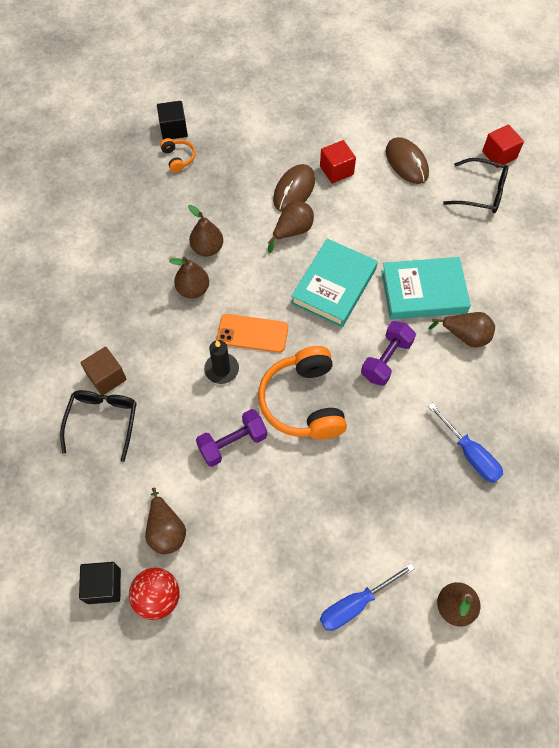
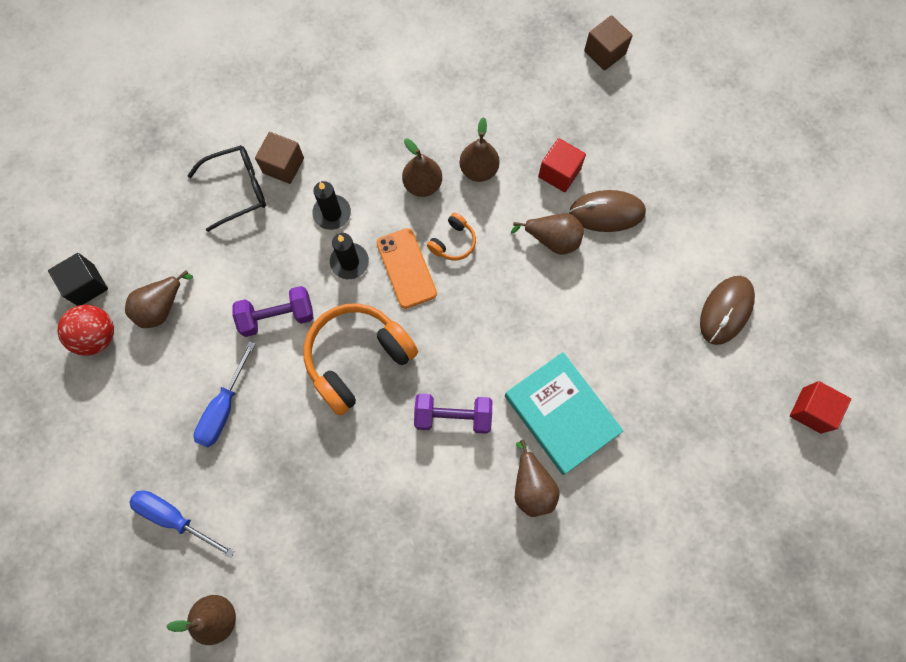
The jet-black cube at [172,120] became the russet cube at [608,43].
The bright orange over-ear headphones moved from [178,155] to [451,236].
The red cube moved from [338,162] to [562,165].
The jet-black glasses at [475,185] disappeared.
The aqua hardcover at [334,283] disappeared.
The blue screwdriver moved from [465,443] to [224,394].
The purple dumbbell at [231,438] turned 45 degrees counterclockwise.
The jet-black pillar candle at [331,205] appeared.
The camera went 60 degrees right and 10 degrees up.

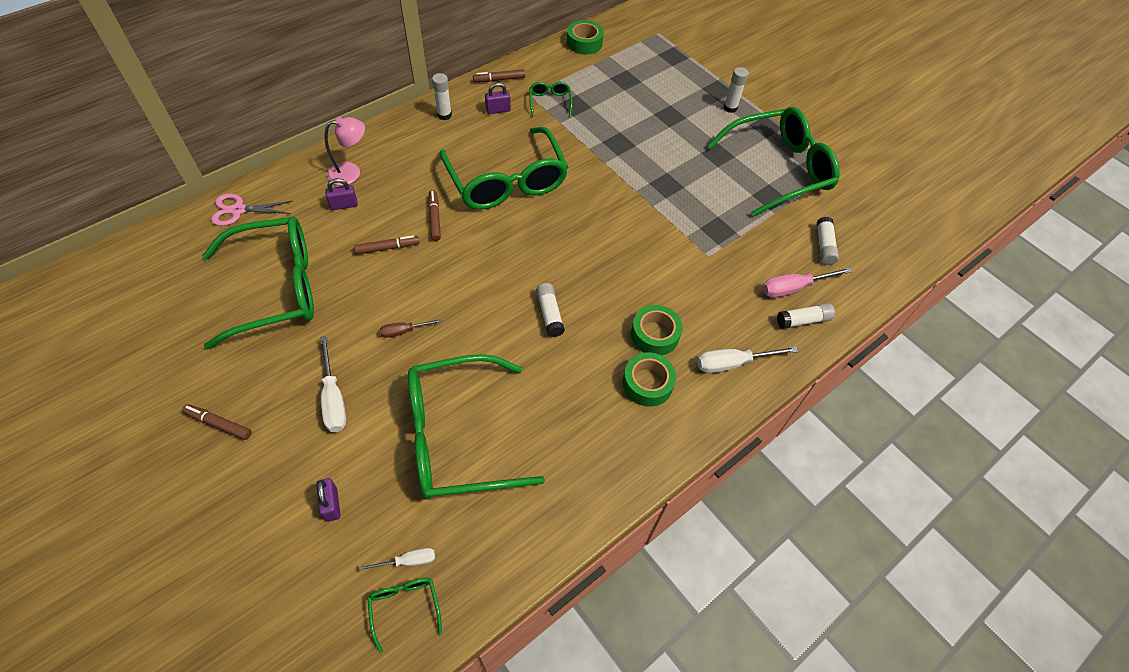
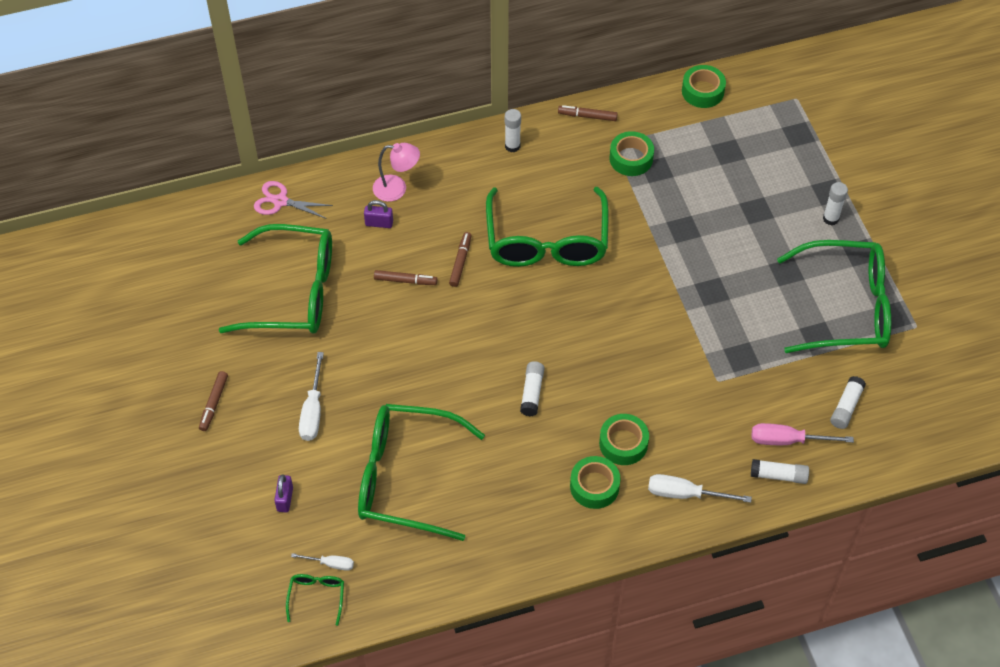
The green glasses at [551,99] was replaced by the green roll of tape at [631,153].
The purple padlock at [498,98] disappeared.
The russet screwdriver at [411,328] disappeared.
The russet marker pen at [217,422] turned 120 degrees counterclockwise.
The camera went 25 degrees right and 0 degrees up.

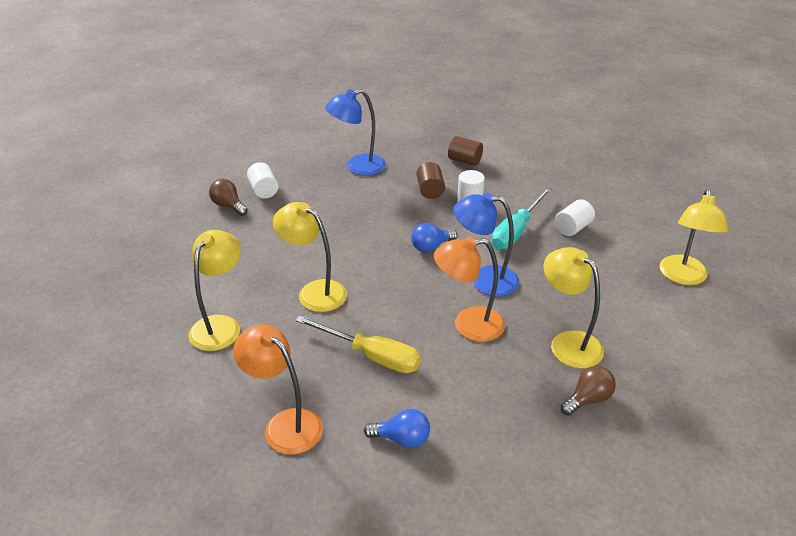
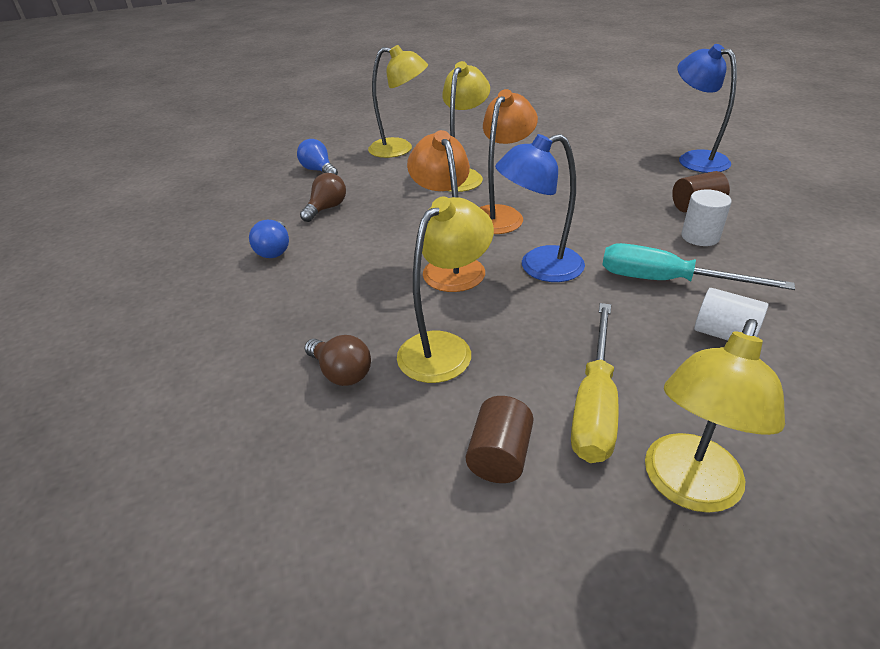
The russet cylinder moved from [465,151] to [500,439].
The white cylinder at [262,180] disappeared.
The russet light bulb moved from [228,197] to [323,197].
The bright yellow reading lamp at [694,237] turned 60 degrees counterclockwise.
The blue reading lamp at [486,244] turned 105 degrees counterclockwise.
The blue light bulb moved from [434,237] to [317,157].
The bright yellow screwdriver moved from [358,344] to [594,383].
The bright orange reading lamp moved from [278,390] to [508,161].
The camera went 80 degrees right and 0 degrees up.

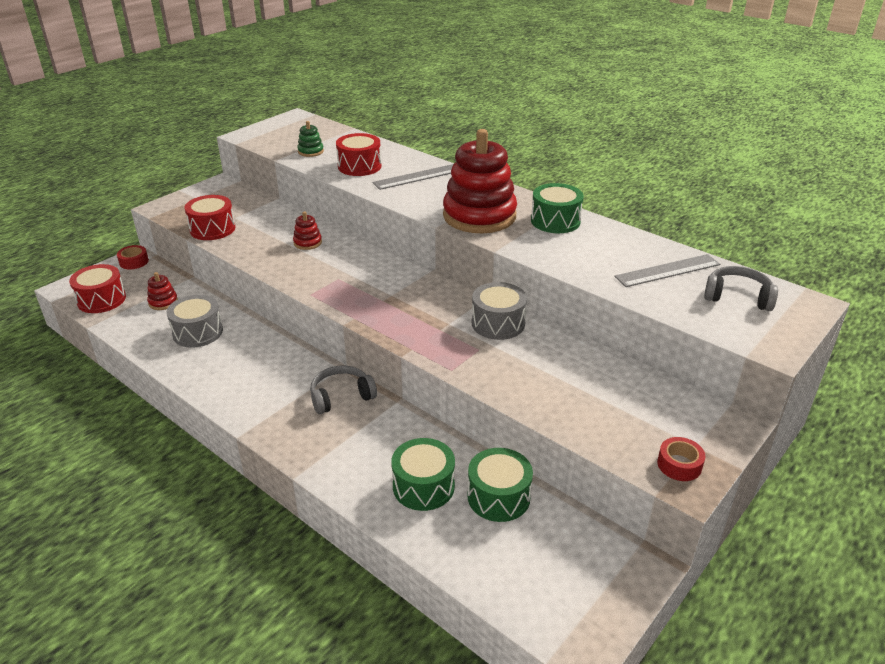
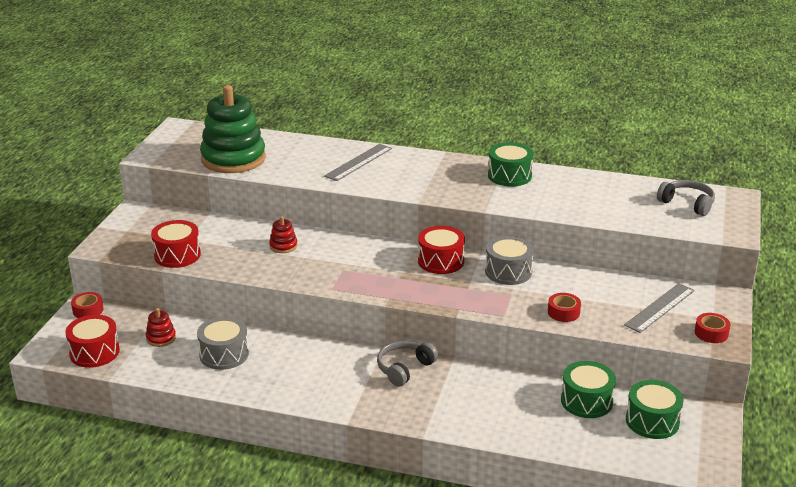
The green ring stacker at [310,139] changed to 2.45 times the size.
The red ring stacker at [480,181] disappeared.
The red toy drum moved from [359,154] to [441,250].
The gray straightedge moved from [667,270] to [659,308].
The gray over-ear headphones at [741,288] turned 45 degrees clockwise.
The green toy drum moved from [423,474] to [655,409].
The red roll of tape at [564,307] appeared.
The camera went 25 degrees left and 5 degrees down.

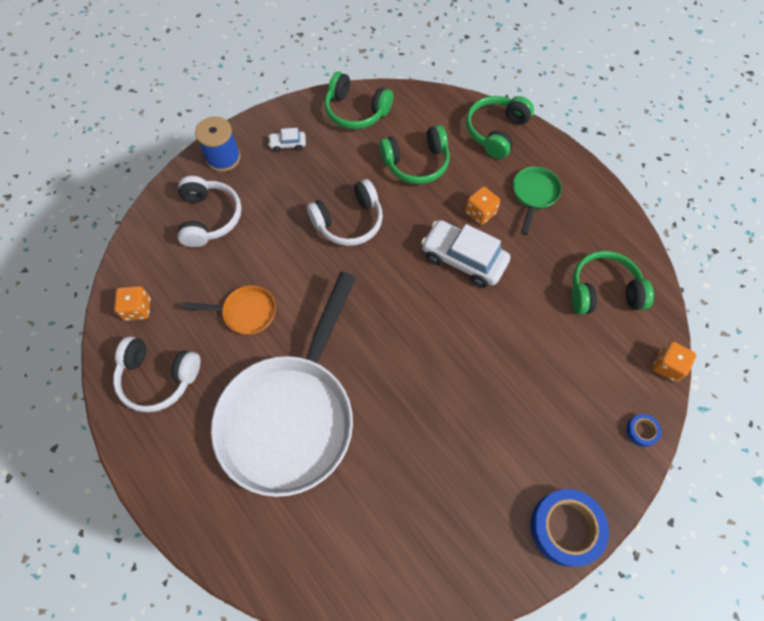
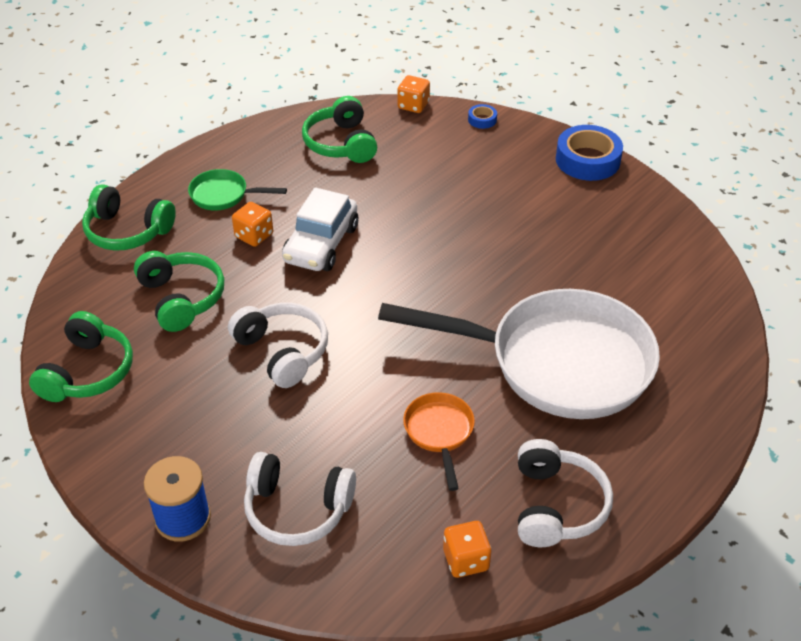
The white toy car at [287,140] disappeared.
The white over-ear headphones at [210,211] turned 150 degrees counterclockwise.
The camera went 100 degrees left and 20 degrees down.

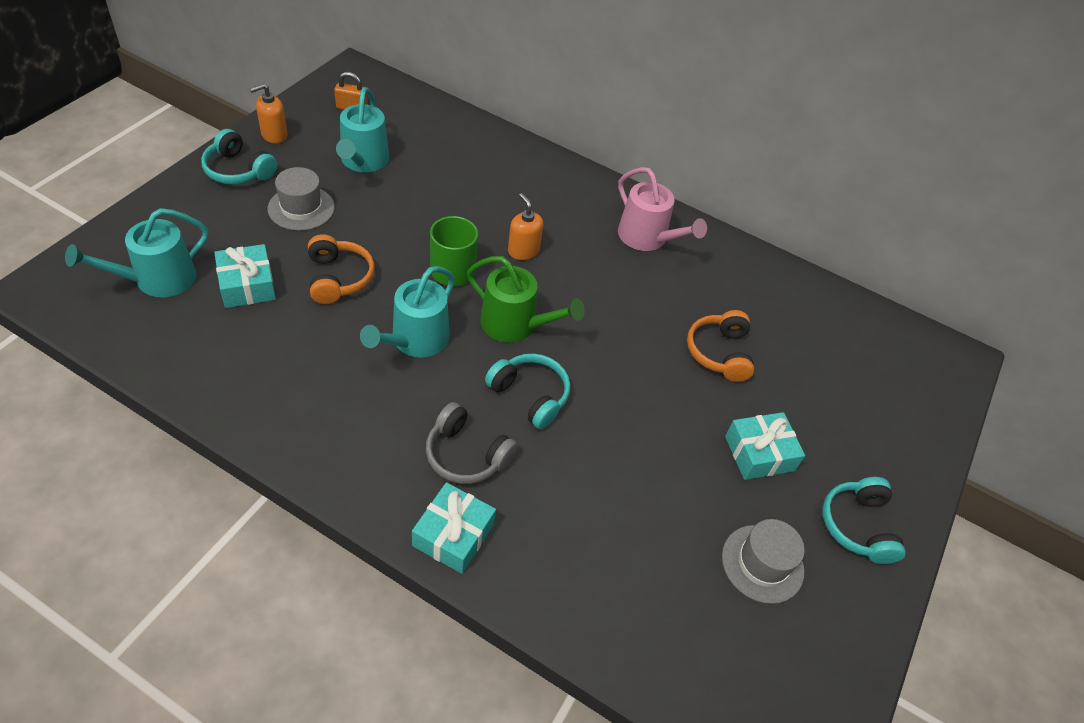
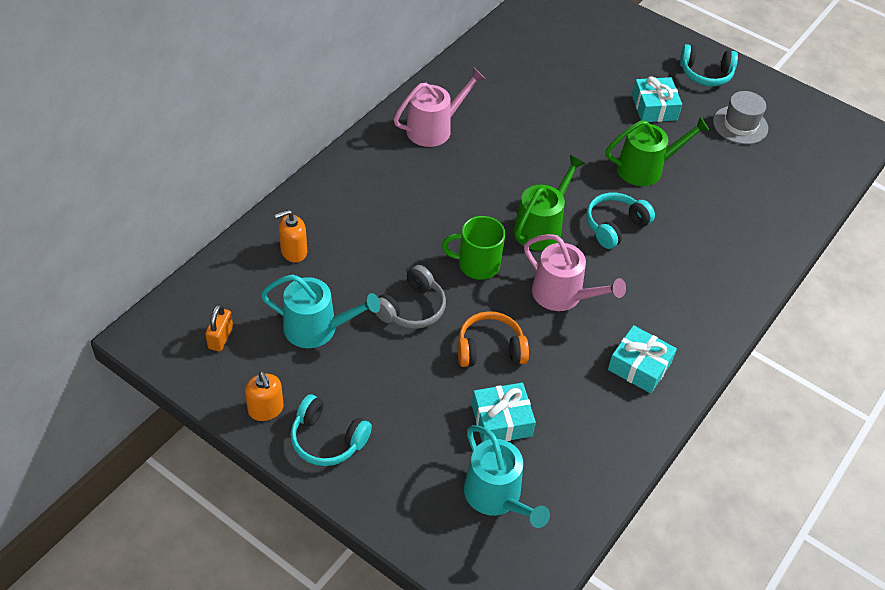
The aqua over-ear headphones at [239,157] turned 75 degrees clockwise.
The gray top hat at [301,199] disappeared.
The bright orange soap dispenser moved from [525,226] to [291,236].
The aqua watering can at [407,312] became the rosy watering can at [575,272].
The bright orange over-ear headphones at [720,346] disappeared.
The gray over-ear headphones moved from [472,443] to [410,297].
The aqua gift moved from [454,528] to [642,359].
The green watering can at [658,151] appeared.
The camera went 80 degrees left and 0 degrees up.

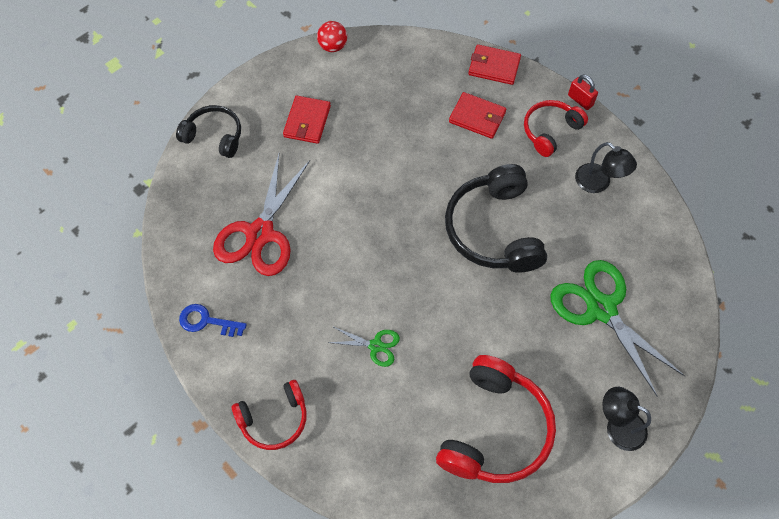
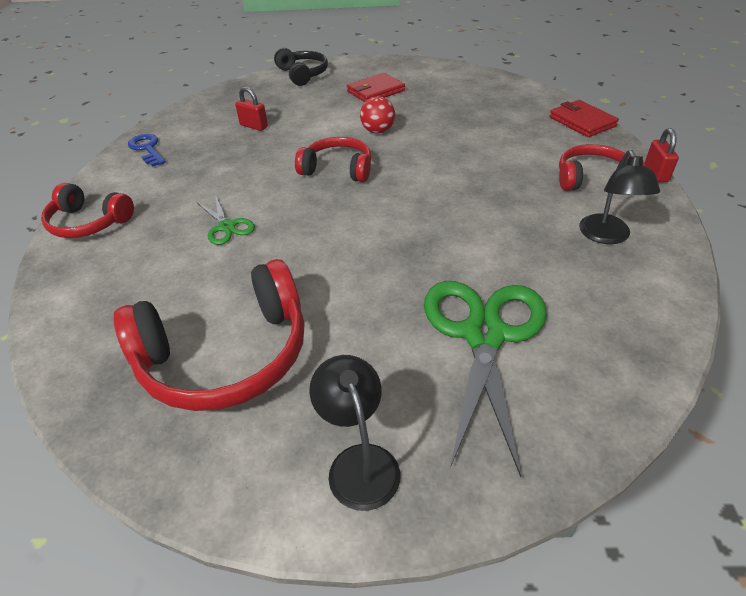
The red ball moved from [332,36] to [377,114].
The red billfold at [477,115] disappeared.
The red shears at [261,215] was replaced by the red padlock at [251,109].
The jet-black over-ear headphones at [496,218] disappeared.
The red over-ear headphones at [333,159] appeared.
The camera went 45 degrees right and 20 degrees down.

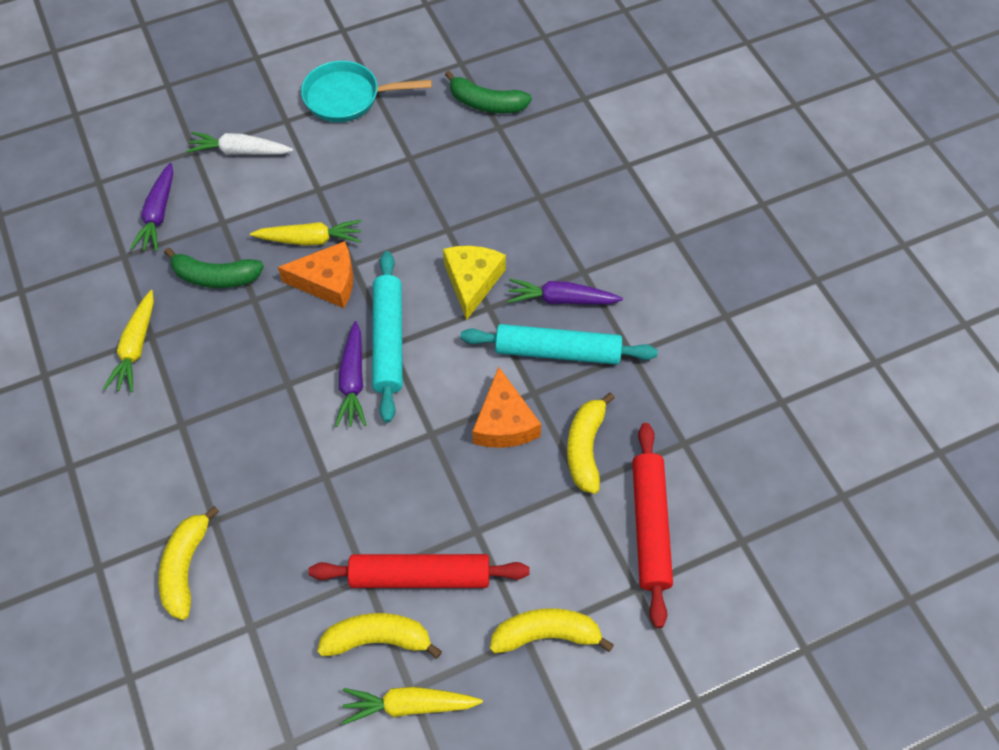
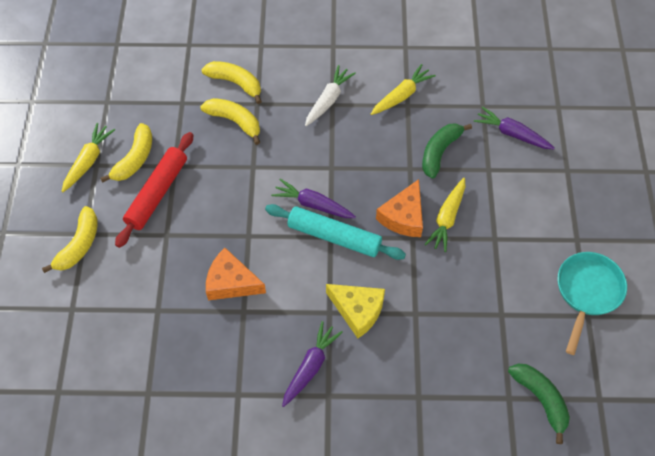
The green banana fruit at [488,92] turned 105 degrees clockwise.
The white root vegetable moved from [239,143] to [330,95].
The bright yellow root vegetable at [128,341] turned 105 degrees clockwise.
The aqua pastry roller at [559,344] disappeared.
The bright yellow banana fruit moved from [591,443] to [230,121].
The red pastry roller at [652,525] disappeared.
The camera went 115 degrees right and 0 degrees up.

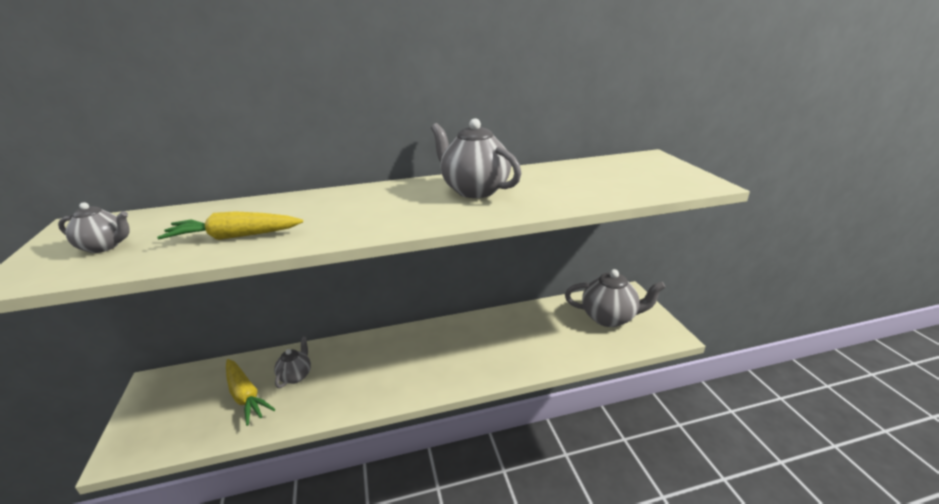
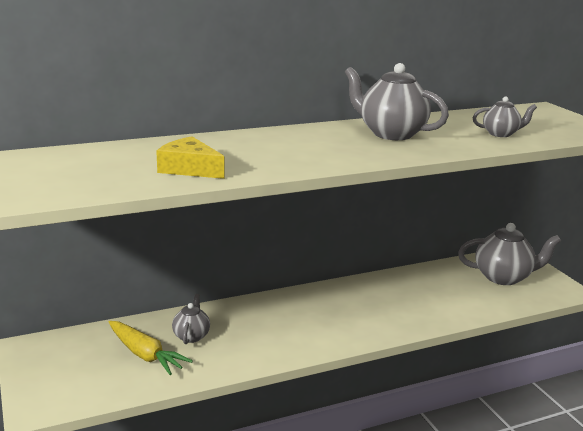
The gray tea pot moved from [94,227] to [505,117].
The bright yellow root vegetable at [230,225] was replaced by the bright yellow piece of cheese at [190,157].
The camera went 10 degrees left and 5 degrees down.

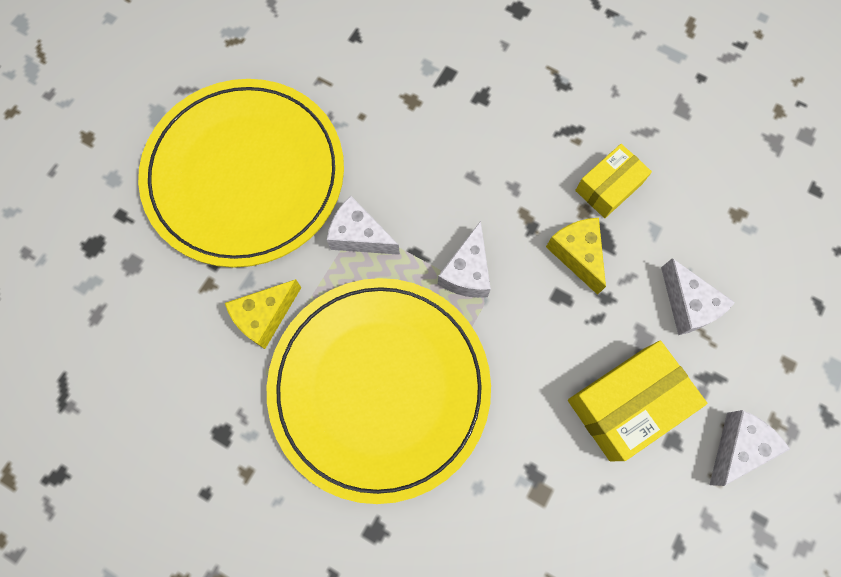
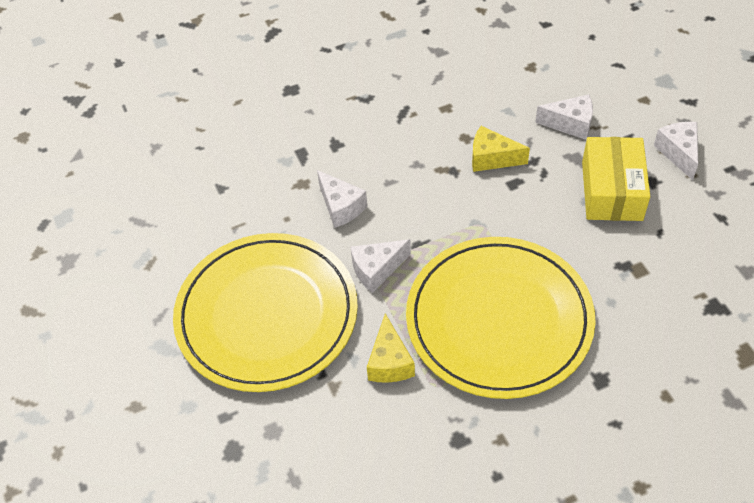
The bright yellow parcel at [613,181] disappeared.
The white piece of cheese moved from [464,259] to [342,199].
The camera went 50 degrees left and 20 degrees down.

